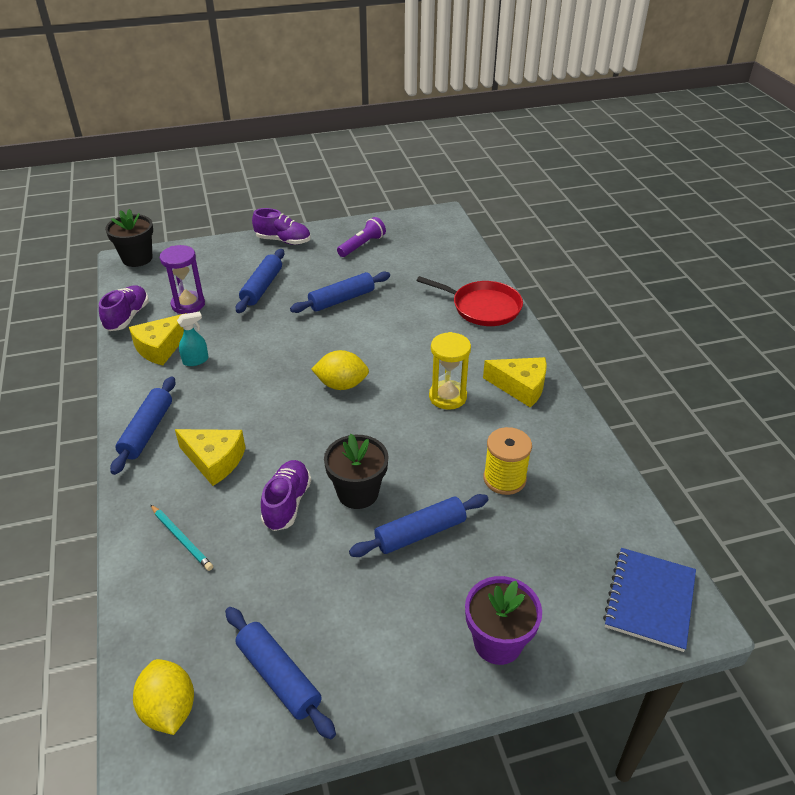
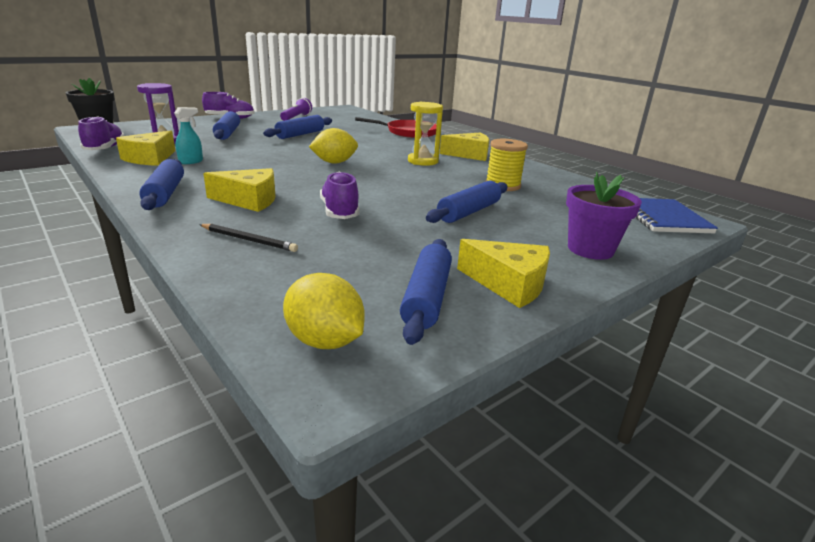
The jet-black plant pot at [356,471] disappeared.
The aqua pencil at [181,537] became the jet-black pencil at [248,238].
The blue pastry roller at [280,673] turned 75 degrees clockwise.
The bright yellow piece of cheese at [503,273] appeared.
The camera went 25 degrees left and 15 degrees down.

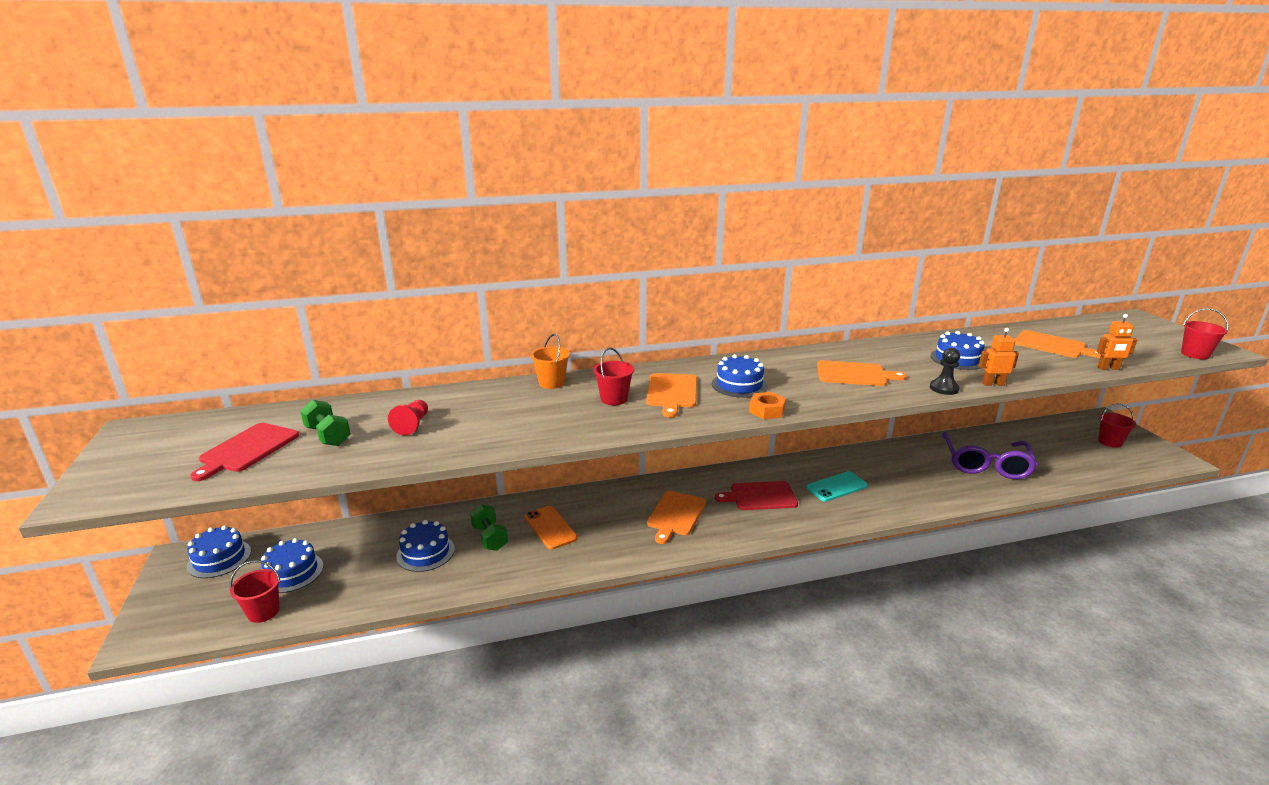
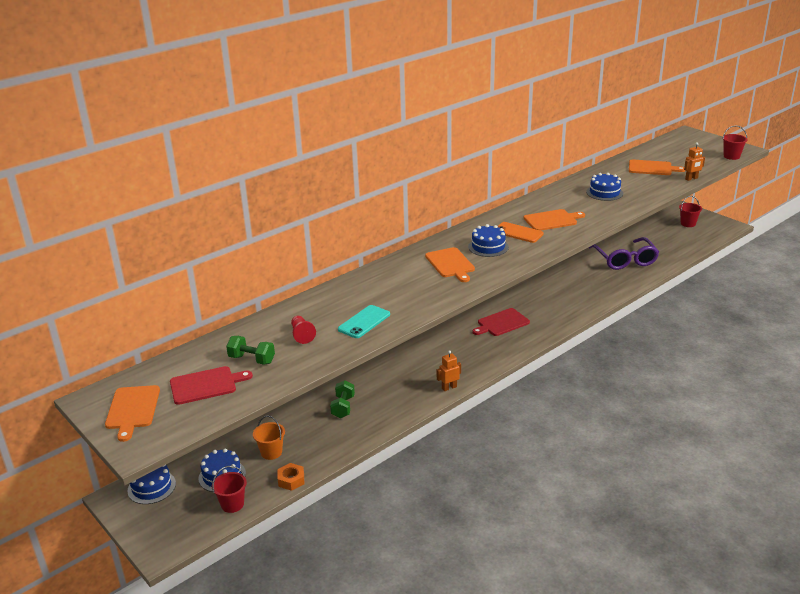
The bright orange robot moved from [999,357] to [449,370].
The bright orange bucket moved from [550,361] to [269,438].
The red bucket at [613,376] disappeared.
The jet-black pawn at [945,371] disappeared.
The bright orange nut moved from [767,405] to [291,477].
The red bread board at [244,452] turned 105 degrees counterclockwise.
The aqua smartphone moved from [837,486] to [364,321].
The bright orange bread board moved from [676,517] to [132,413].
The green dumbbell at [489,527] turned 60 degrees clockwise.
The bright orange smartphone moved from [551,528] to [521,232].
The blue cake at [425,546] disappeared.
The camera went 25 degrees left and 5 degrees up.

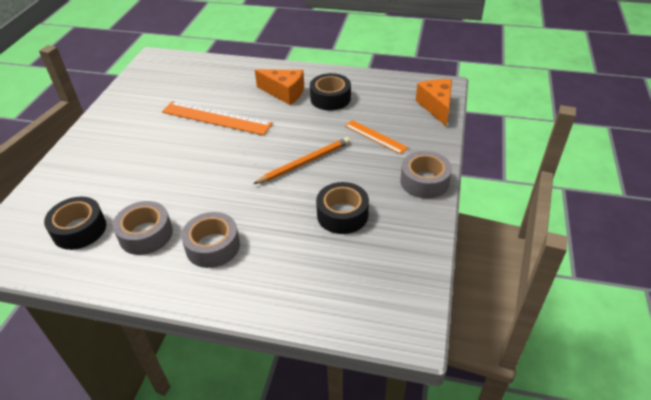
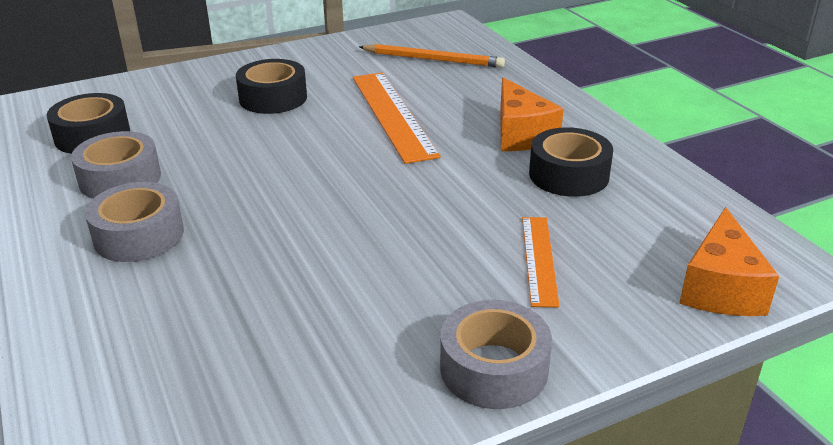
The bright orange piece of cheese at [434,102] turned 150 degrees clockwise.
The bright orange pencil moved from [301,160] to [432,56].
The jet-black roll of tape moved from [342,208] to [271,86].
The camera went 50 degrees right and 10 degrees down.

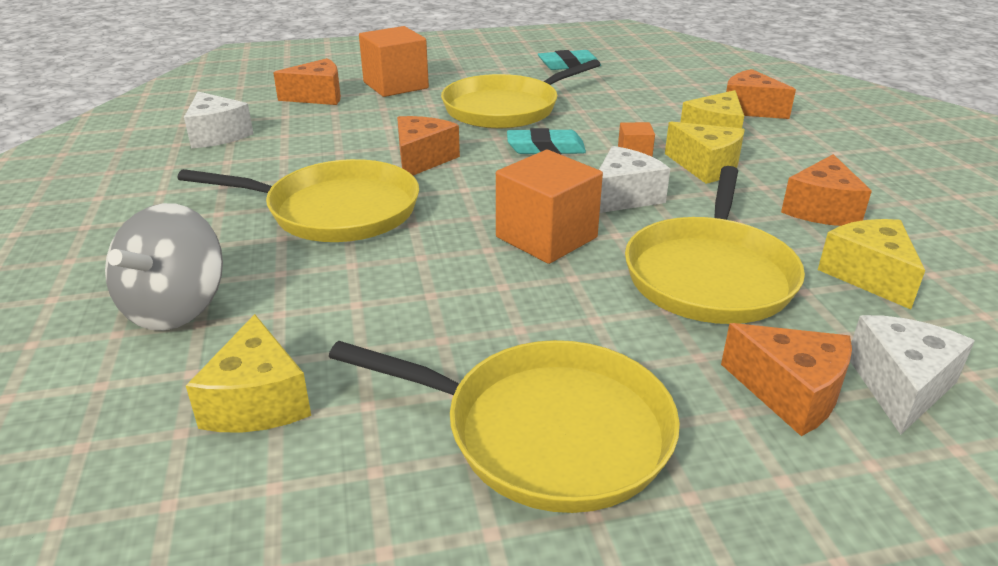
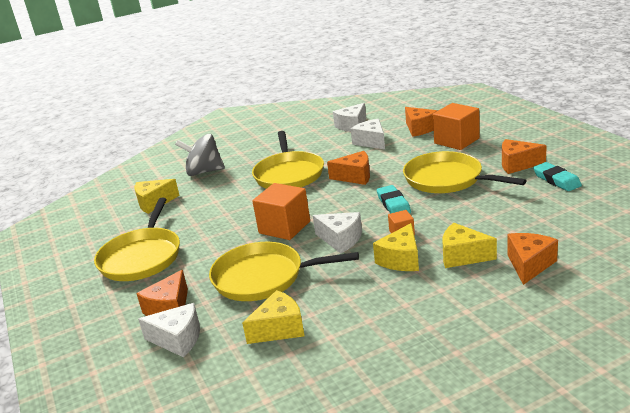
The bright orange piece of cheese moved from [826,190] to [524,156].
The white piece of cheese at [368,134] appeared.
The camera went 80 degrees right and 5 degrees down.

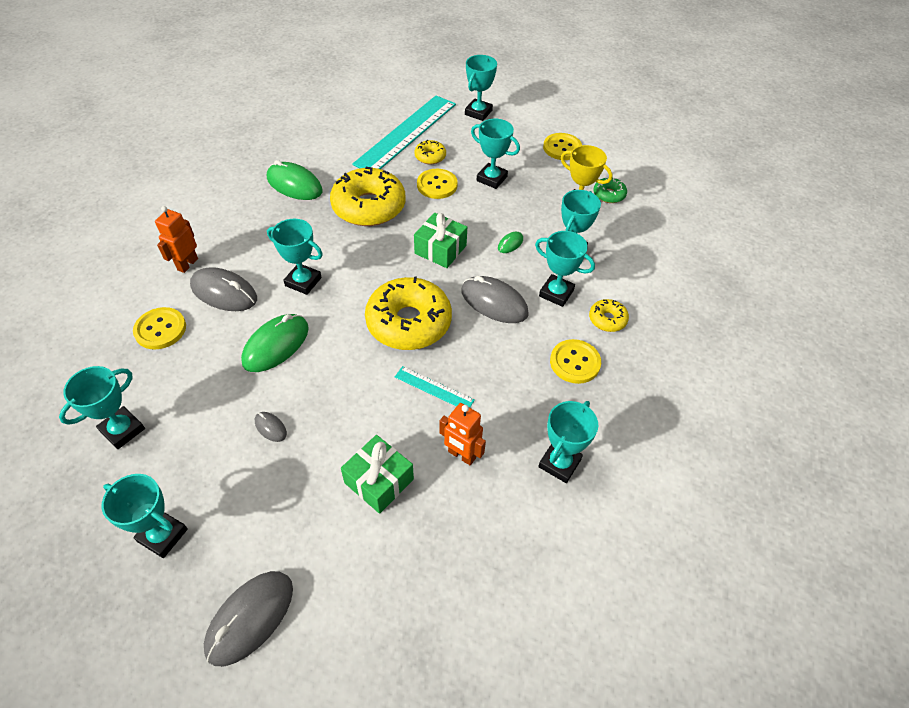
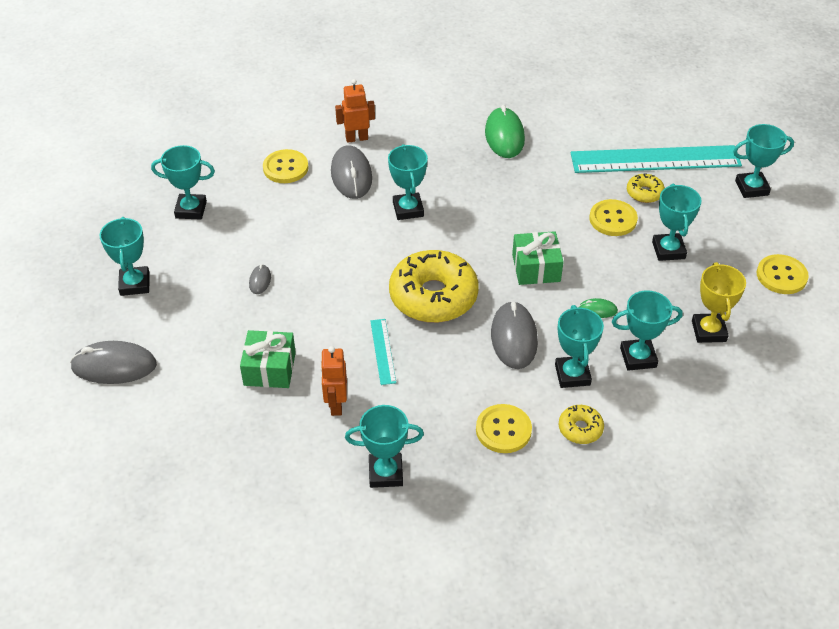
The bright yellow doughnut at [368,196] disappeared.
The green doughnut at [610,190] disappeared.
The green PC mouse at [275,343] disappeared.
The camera went 55 degrees right and 5 degrees down.

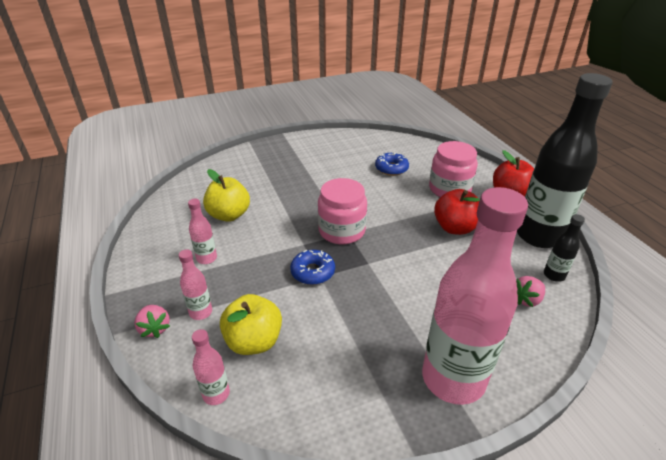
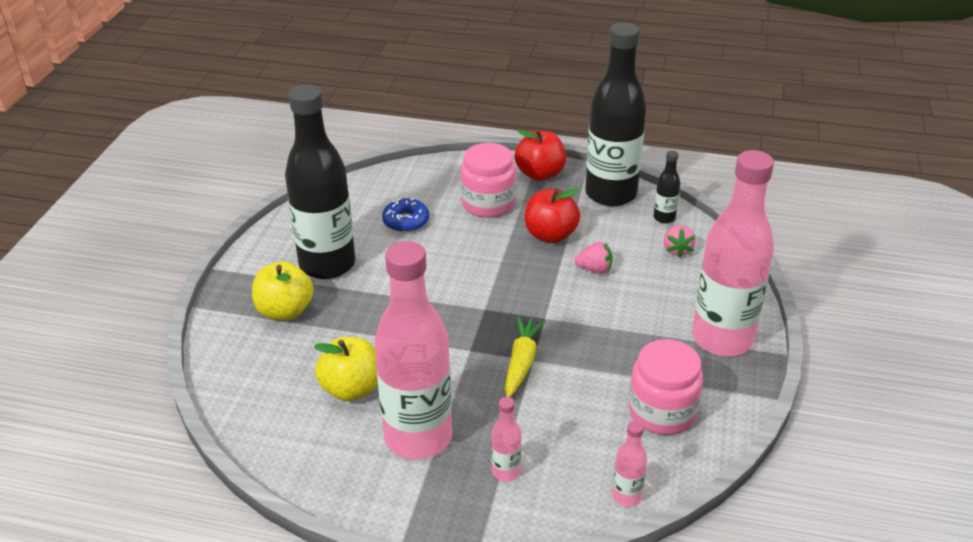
The rosy jar moved from [342,211] to [665,387].
The rosy drink bottle at [202,231] changed to 2.42 times the size.
The blue doughnut at [312,267] was replaced by the bright yellow root vegetable at [525,356].
The bright yellow apple fruit moved from [251,324] to [283,291].
The rosy strawberry moved from [152,321] to [593,258].
The jet-black drink bottle at [320,182] appeared.
The camera went 55 degrees left and 0 degrees up.

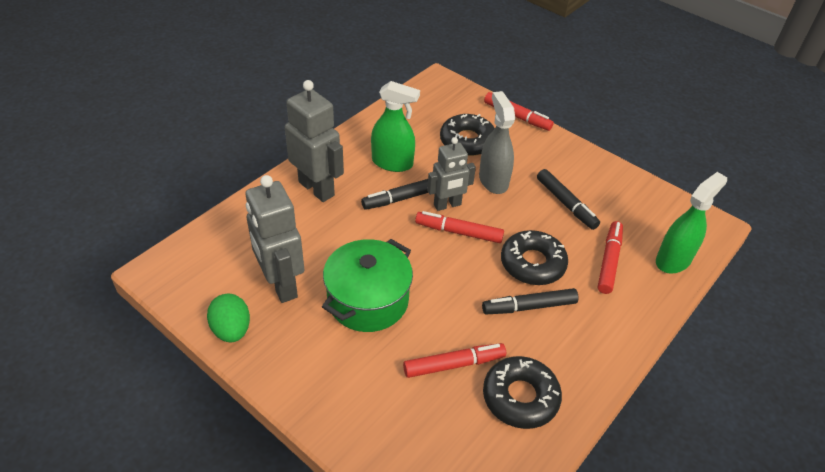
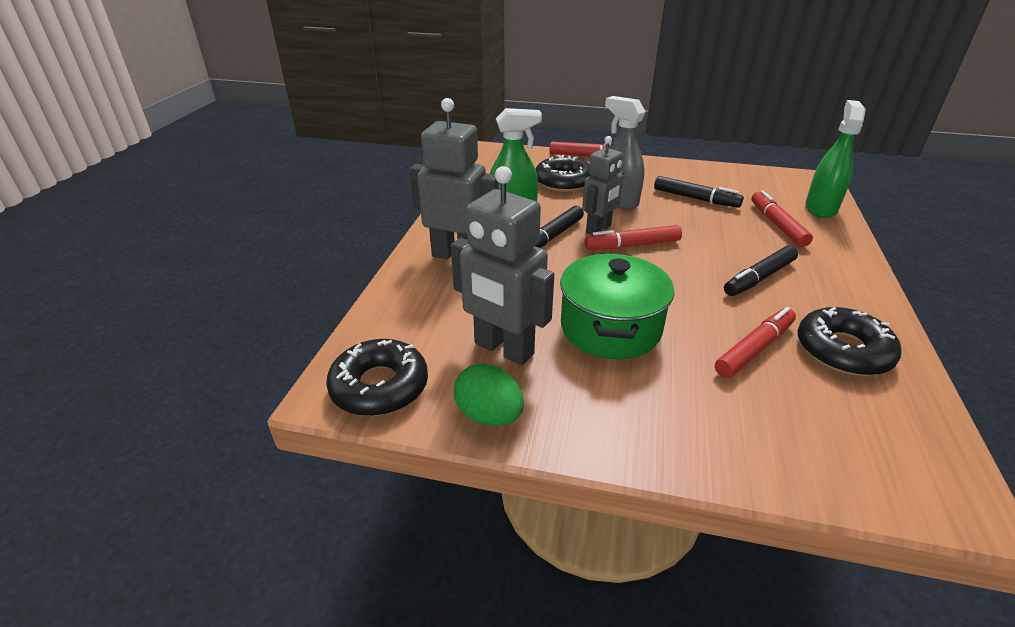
The jet-black doughnut moved from [534,257] to [377,377].
The camera went 25 degrees left and 10 degrees down.

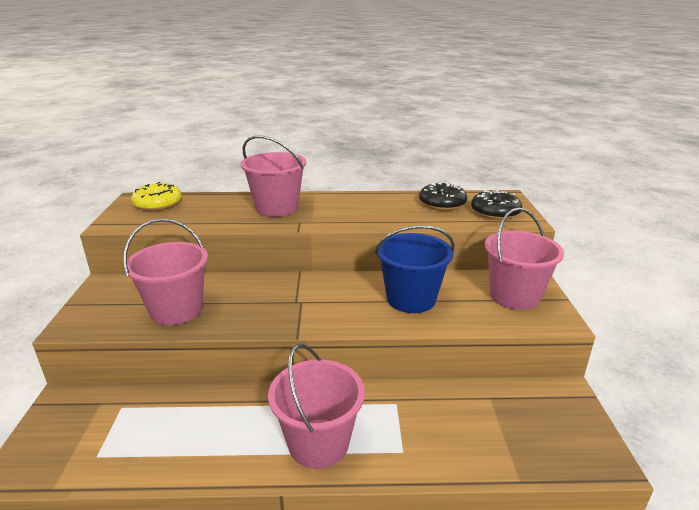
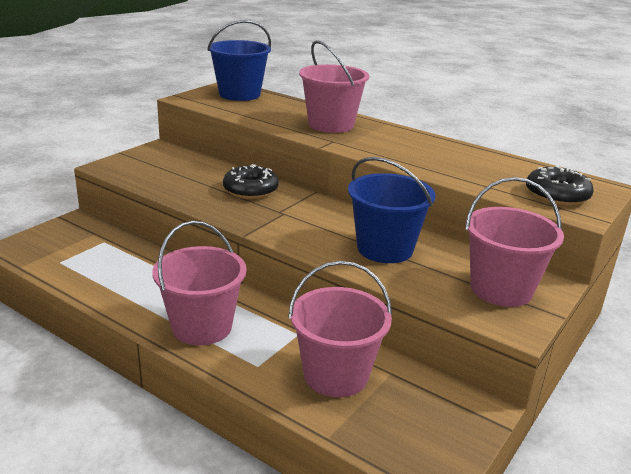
The bright yellow doughnut at [156,196] was replaced by the blue bucket at [239,60].
The jet-black doughnut moved from [443,196] to [251,181].
The rosy bucket moved from [165,271] to [340,329].
The camera went 35 degrees right and 0 degrees up.

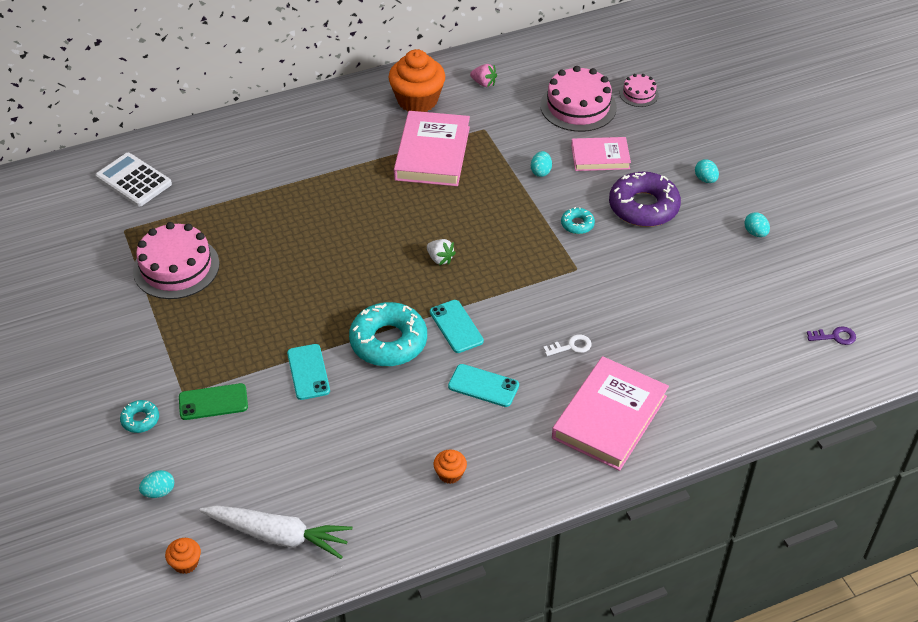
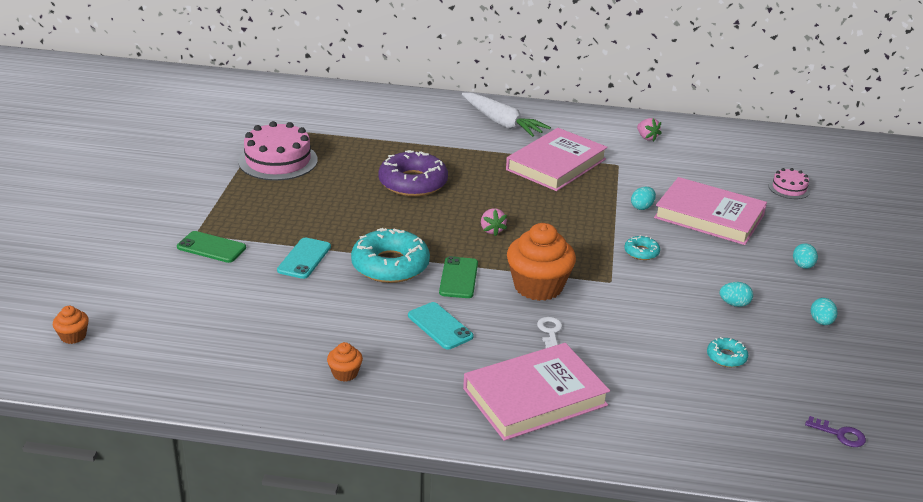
The bright orange cupcake moved from [417,80] to [541,262].
The rosy cake at [578,99] disappeared.
The rosy hardcover at [601,154] changed to 1.64 times the size.
The white adding machine at [134,180] disappeared.
The purple doughnut moved from [645,199] to [413,173].
The white strawberry at [441,252] became the rosy strawberry at [494,222].
The aqua smartphone at [457,326] became the green smartphone at [458,277].
The white key at [567,345] turned 105 degrees counterclockwise.
The aqua doughnut moved from [139,416] to [727,352].
The aqua toy egg moved from [156,484] to [736,294].
The white root vegetable moved from [276,532] to [506,115].
The camera went 30 degrees right and 15 degrees down.

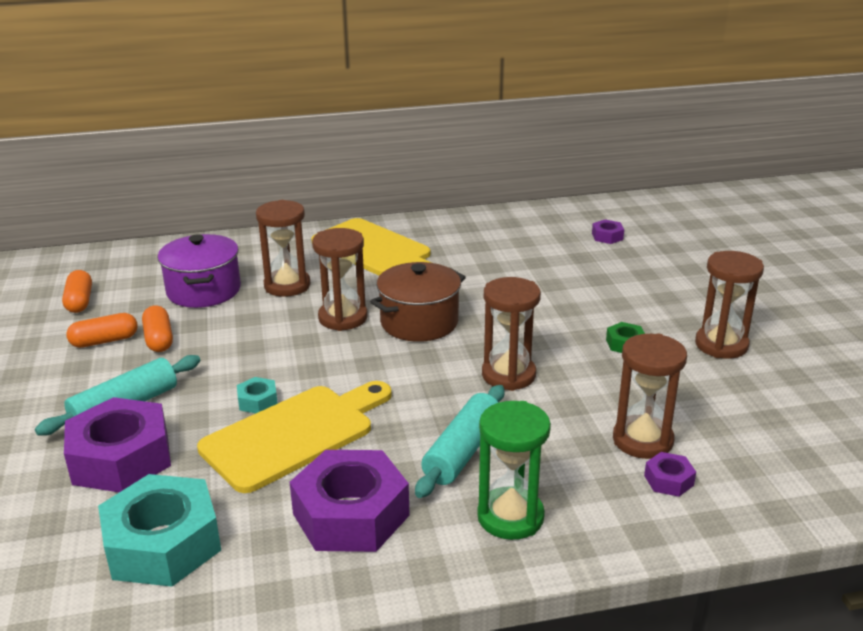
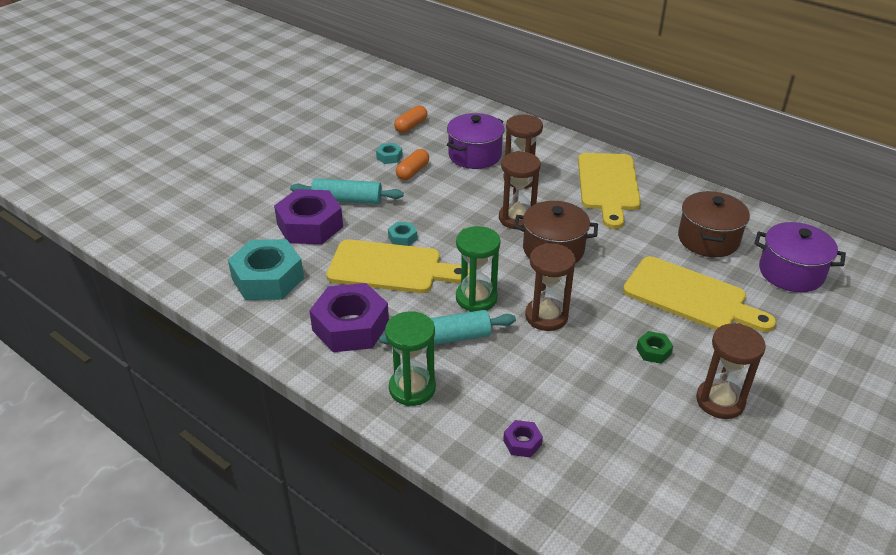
The purple nut at [608,231] was replaced by the purple pot at [800,257].
The bright orange pill shape at [102,330] was replaced by the aqua nut at [389,153].
The russet hourglass at [650,396] disappeared.
The russet pot at [714,224] appeared.
The green hourglass at [478,269] appeared.
The bright yellow bread board at [699,294] appeared.
The camera went 50 degrees right and 10 degrees up.

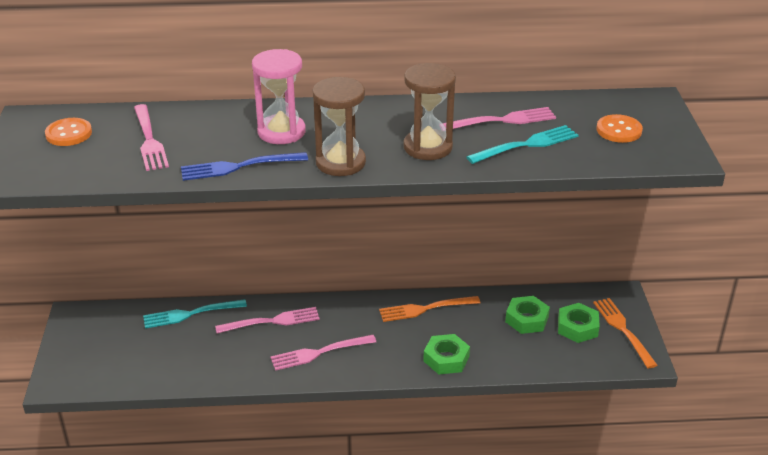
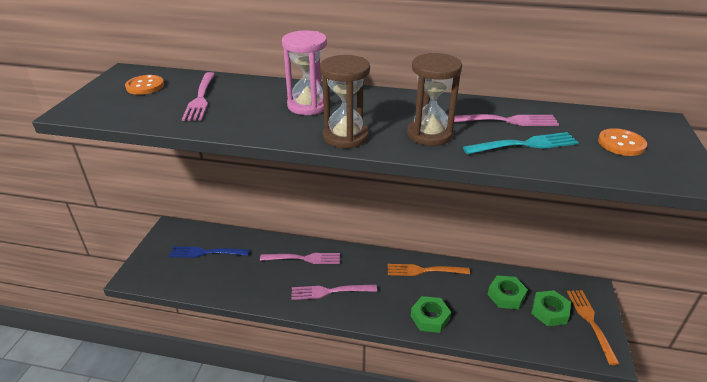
The blue table fork moved from [244,166] to [209,252].
The aqua table fork at [195,314] disappeared.
The camera went 15 degrees right and 0 degrees up.

